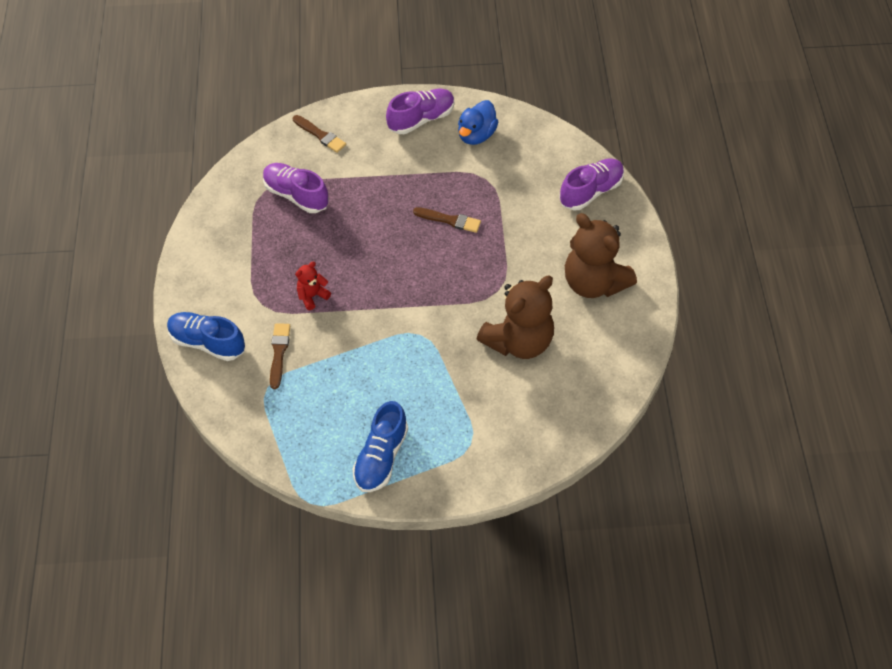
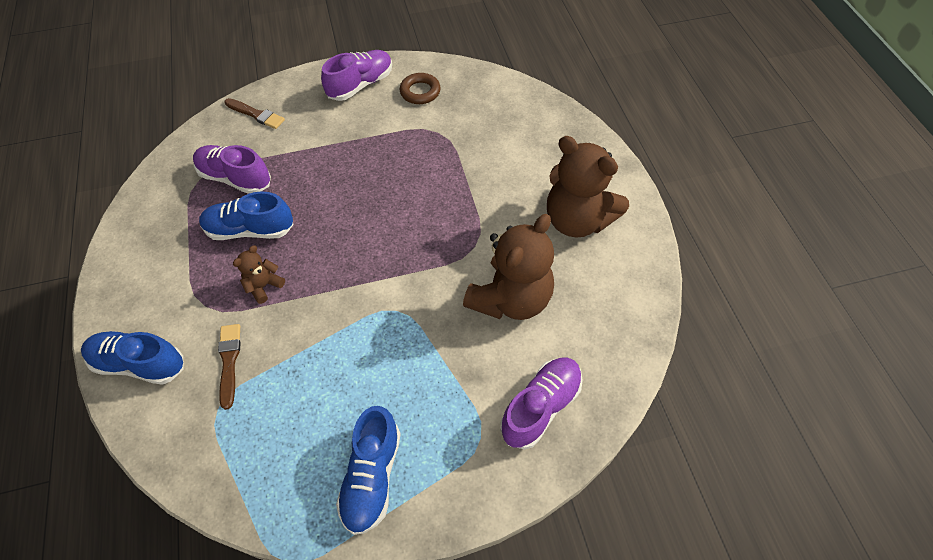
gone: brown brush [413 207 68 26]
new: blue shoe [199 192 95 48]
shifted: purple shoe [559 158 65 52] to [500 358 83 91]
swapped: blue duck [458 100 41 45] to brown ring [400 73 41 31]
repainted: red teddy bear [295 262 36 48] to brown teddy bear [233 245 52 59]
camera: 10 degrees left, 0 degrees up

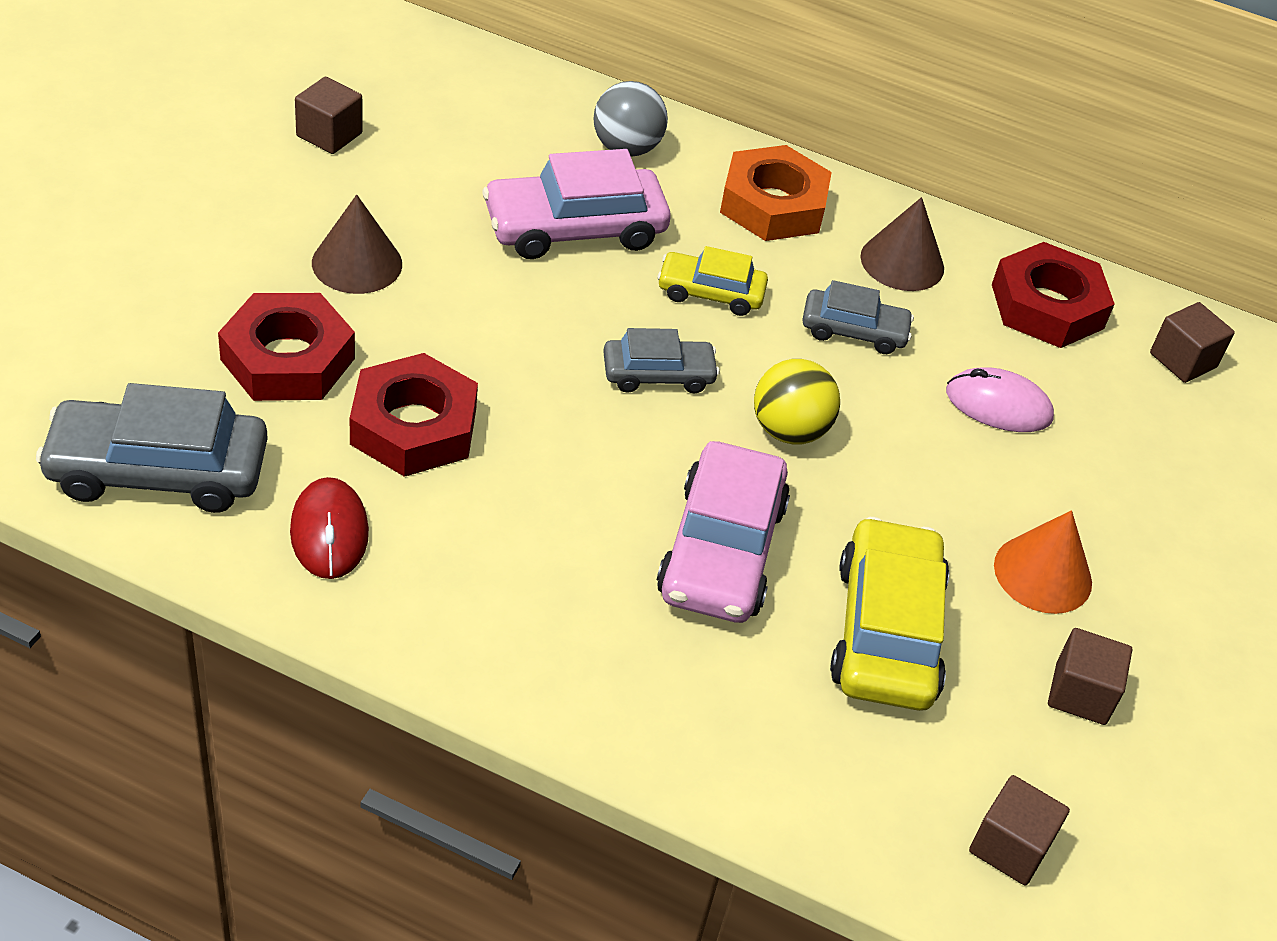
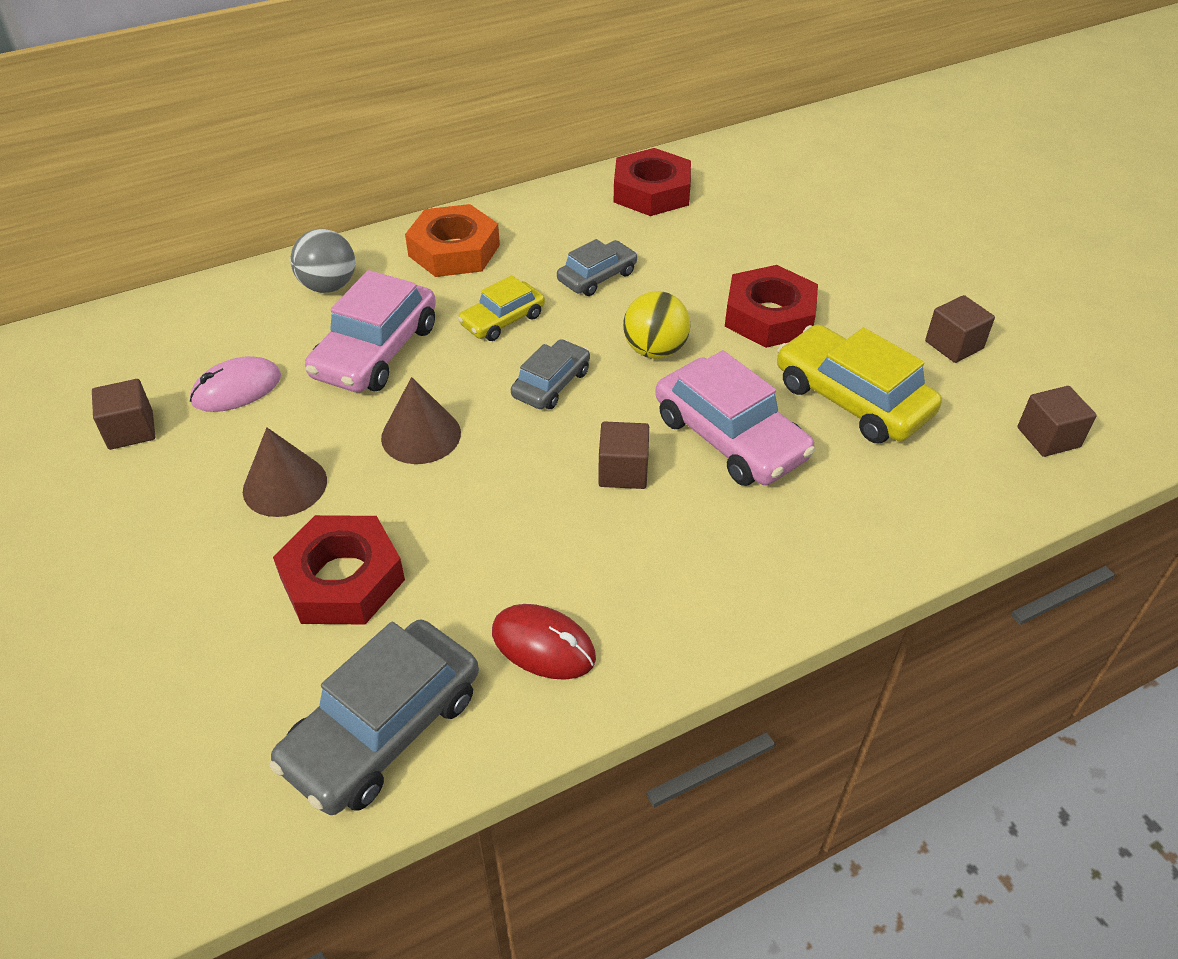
gone: orange cone [994 510 98 104]
shifted: brown cone [861 197 83 94] to [381 377 80 87]; brown cube [1150 302 85 81] to [598 421 51 68]; red nut [350 353 128 124] to [725 265 93 83]; pink mouse [946 367 108 65] to [190 356 91 56]
camera: 45 degrees left, 0 degrees up

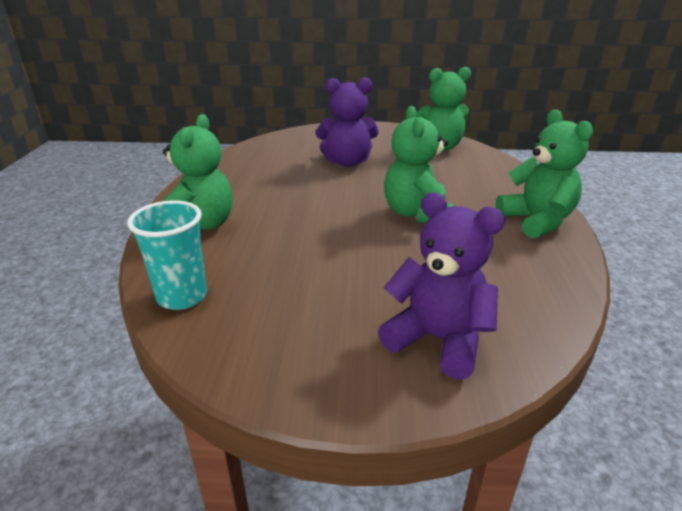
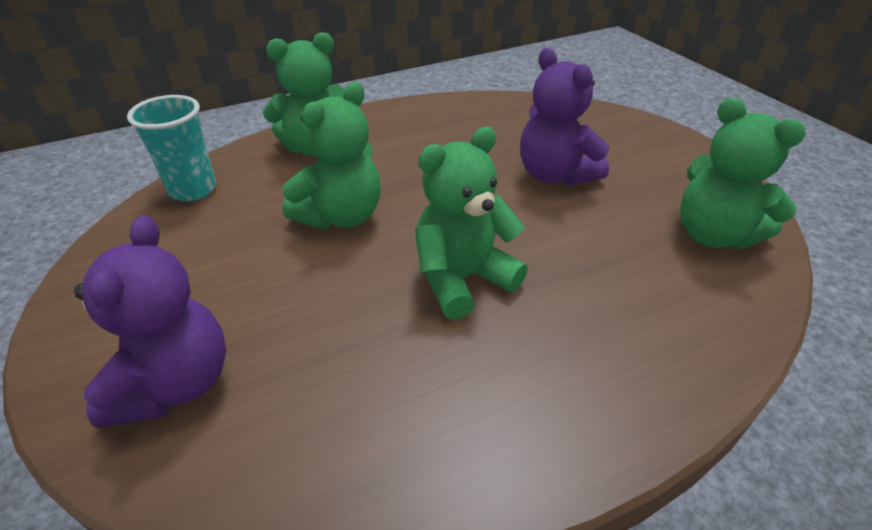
shifted: green teddy bear [495 110 98 128] to [282 82 99 147]
camera: 60 degrees right, 10 degrees up

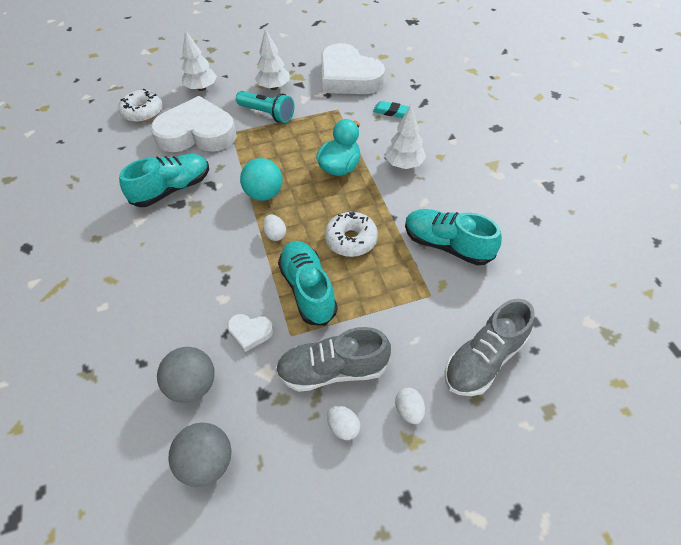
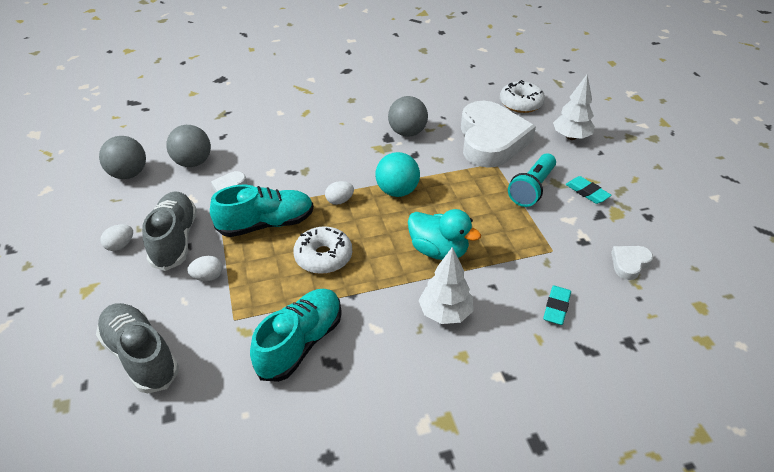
shifted: white egg [395 388 30 36] to [187 256 36 25]
swapped: white tree [255 28 35 62] to turquoise eraser [566 176 46 28]; turquoise shoe [119 154 90 53] to grey ball [388 96 40 41]
scaled: white heart [321 43 64 51] = [611 246 42 34] x0.42
camera: 90 degrees right, 10 degrees down

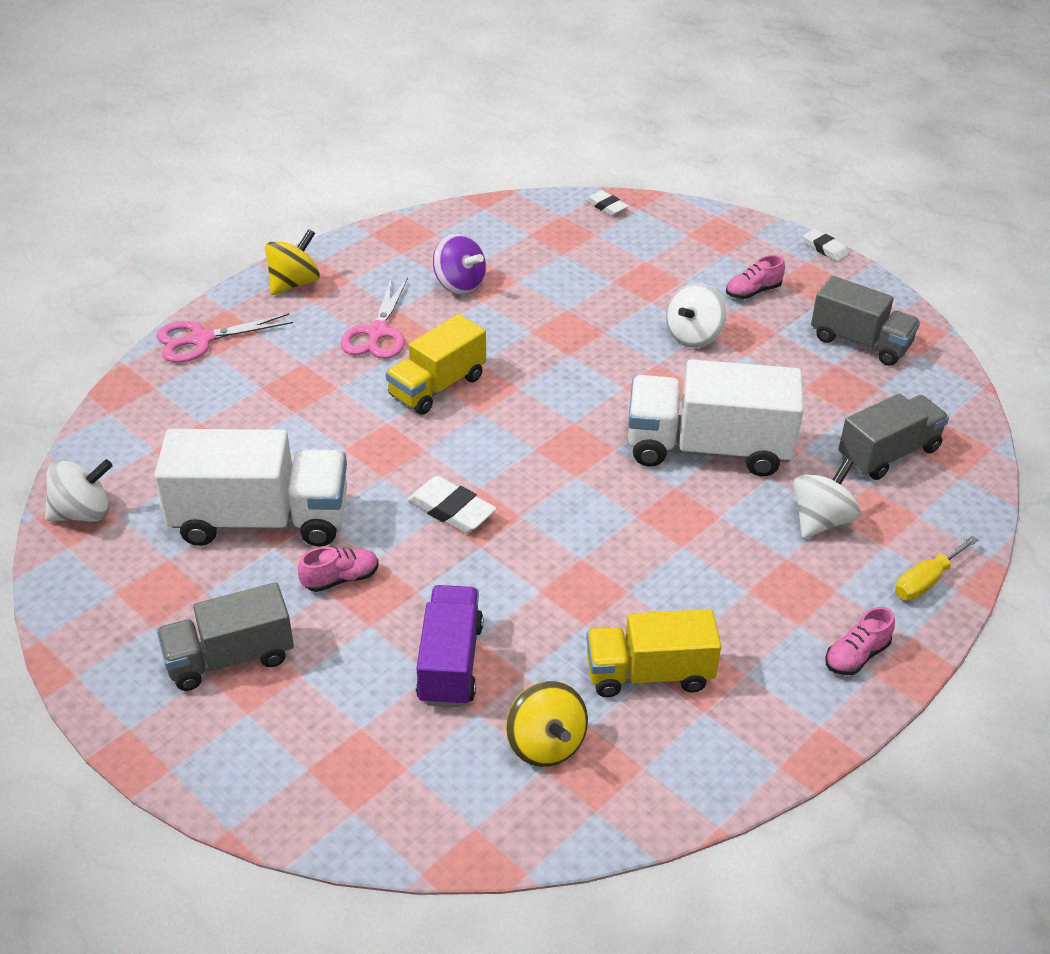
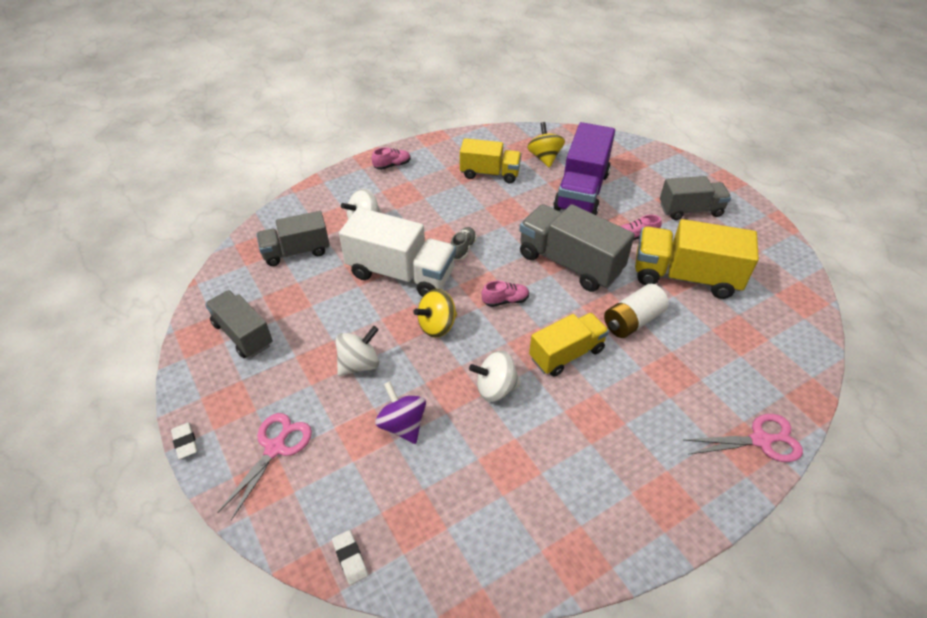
gone: yellow screwdriver [895 535 83 65]
new: grey shoe [451 227 26 33]; white battery [604 284 65 54]
shifted: yellow spinning top [265 229 55 66] to [414 289 43 49]; purple spinning top [433 233 53 62] to [375 381 51 63]; pink shoe [726 255 59 44] to [482 280 47 27]; pink scissors [341 277 67 82] to [217 413 95 107]; white spinning top [45 459 68 62] to [469 350 52 52]
swapped: white eraser [407 476 90 57] to grey truck [519 204 116 88]
repainted: white truck [154 429 193 118] to yellow truck [635 219 124 80]
scaled: purple truck [416 585 68 122] = [553 122 62 93] x1.53
camera: 165 degrees left, 5 degrees up

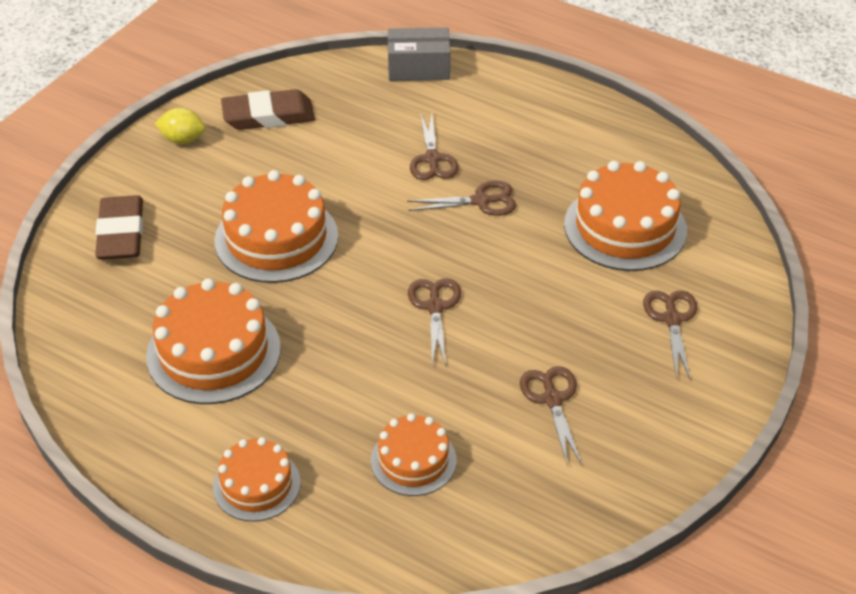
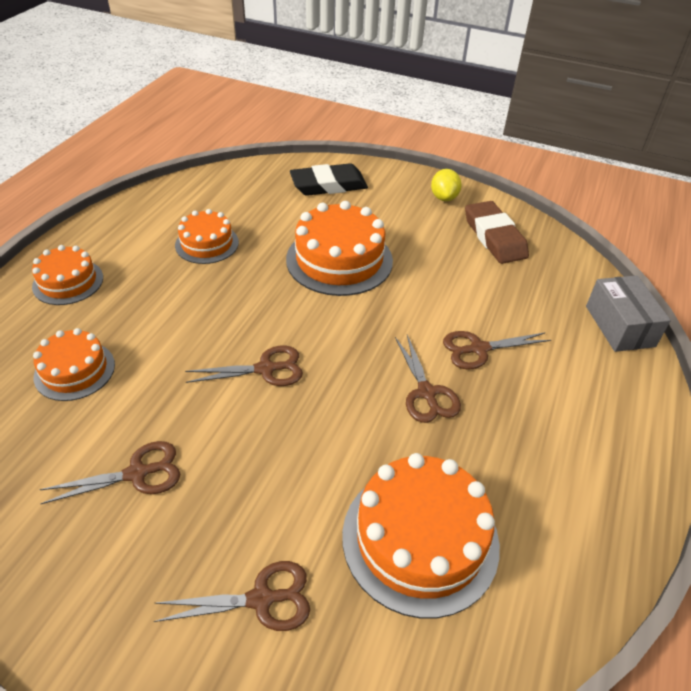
repainted: brown eraser [95 195 48 65] to black eraser [290 163 78 33]
scaled: orange cake [146 279 135 125] = [175 209 64 55] x0.60
camera: 80 degrees right, 0 degrees up

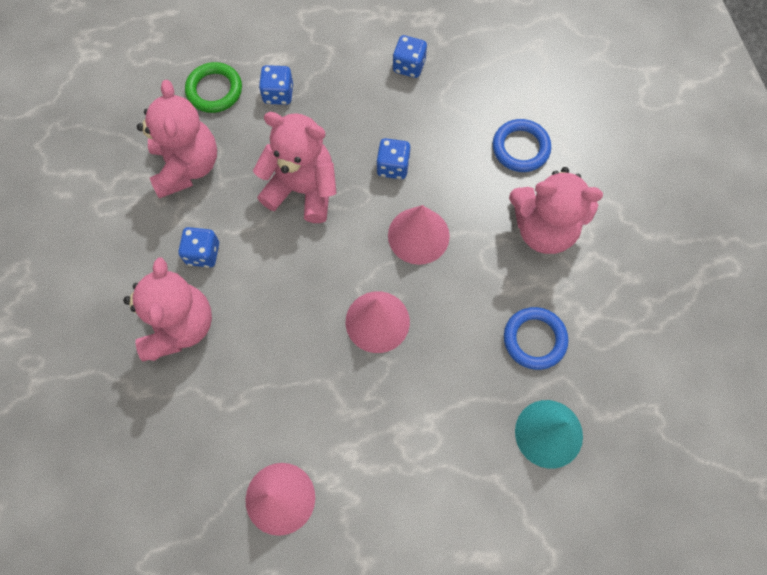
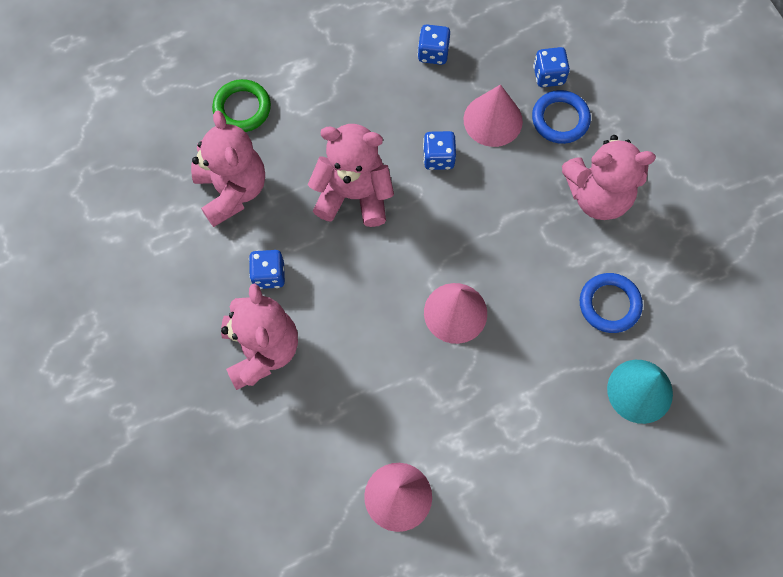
shifted: blue dice [259 65 34 40] to [533 47 37 40]; pink cone [388 205 62 60] to [463 85 60 62]
camera: 10 degrees left, 0 degrees up

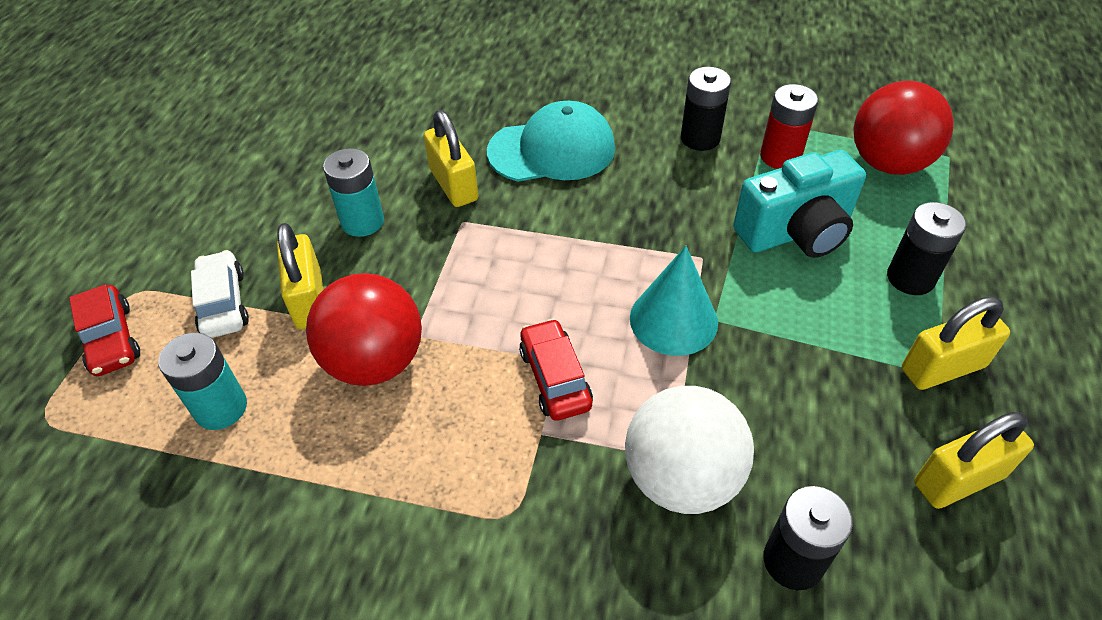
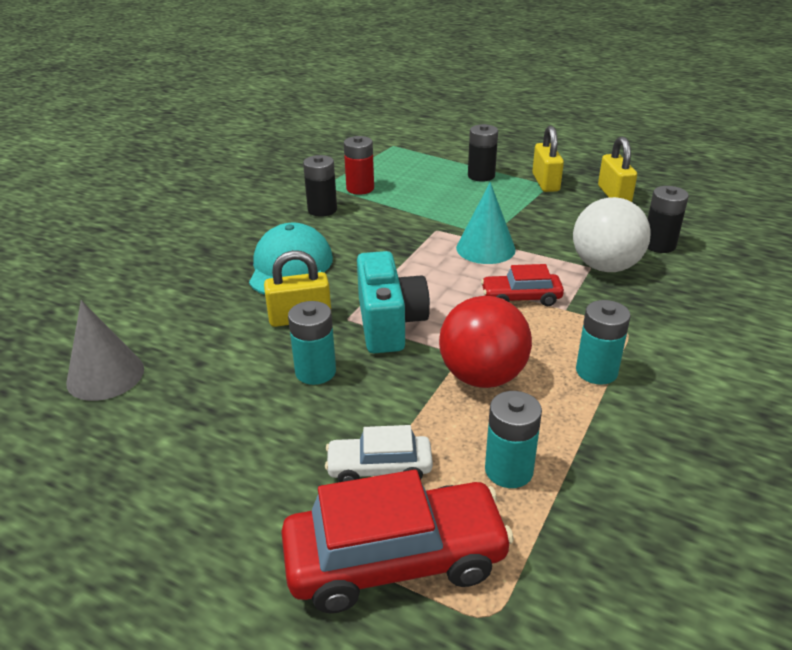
gone: red ball [853 81 101 94]; yellow padlock [277 223 46 106]
new: grey cone [66 300 78 101]; turquoise battery [576 300 55 85]
shifted: turquoise camera [733 150 133 108] to [357 251 73 102]
scaled: red car [69 284 71 92] = [281 470 233 143] x1.83
camera: 75 degrees left, 15 degrees down

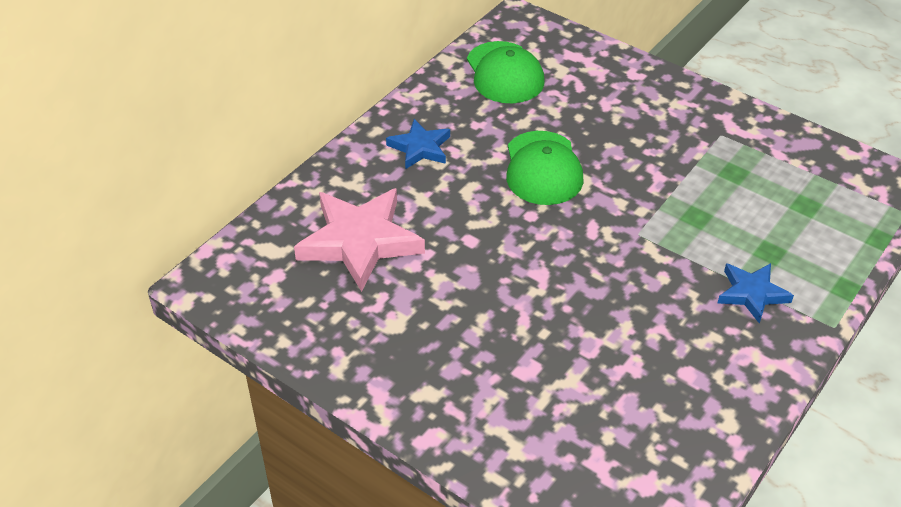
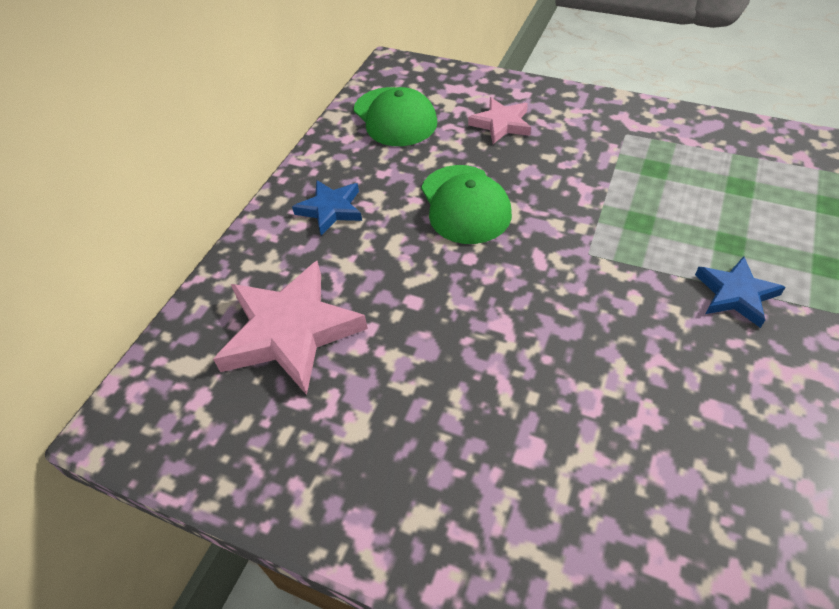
new: pink star [468 97 63 47]
camera: 10 degrees left, 5 degrees up

